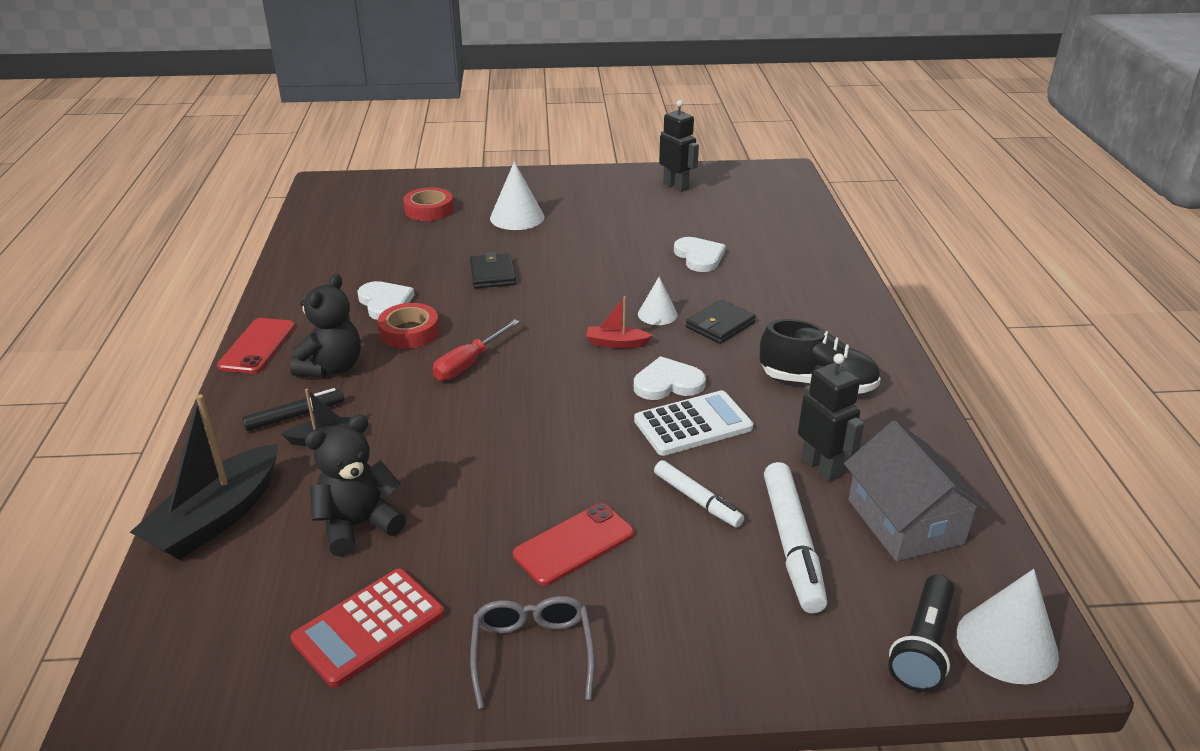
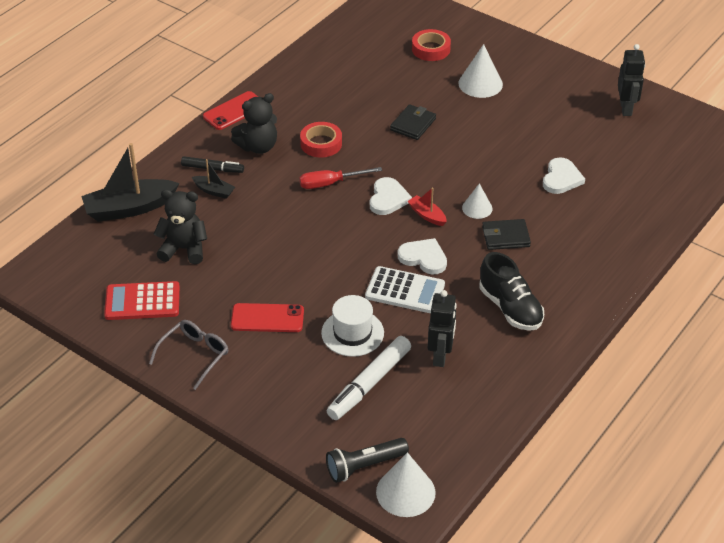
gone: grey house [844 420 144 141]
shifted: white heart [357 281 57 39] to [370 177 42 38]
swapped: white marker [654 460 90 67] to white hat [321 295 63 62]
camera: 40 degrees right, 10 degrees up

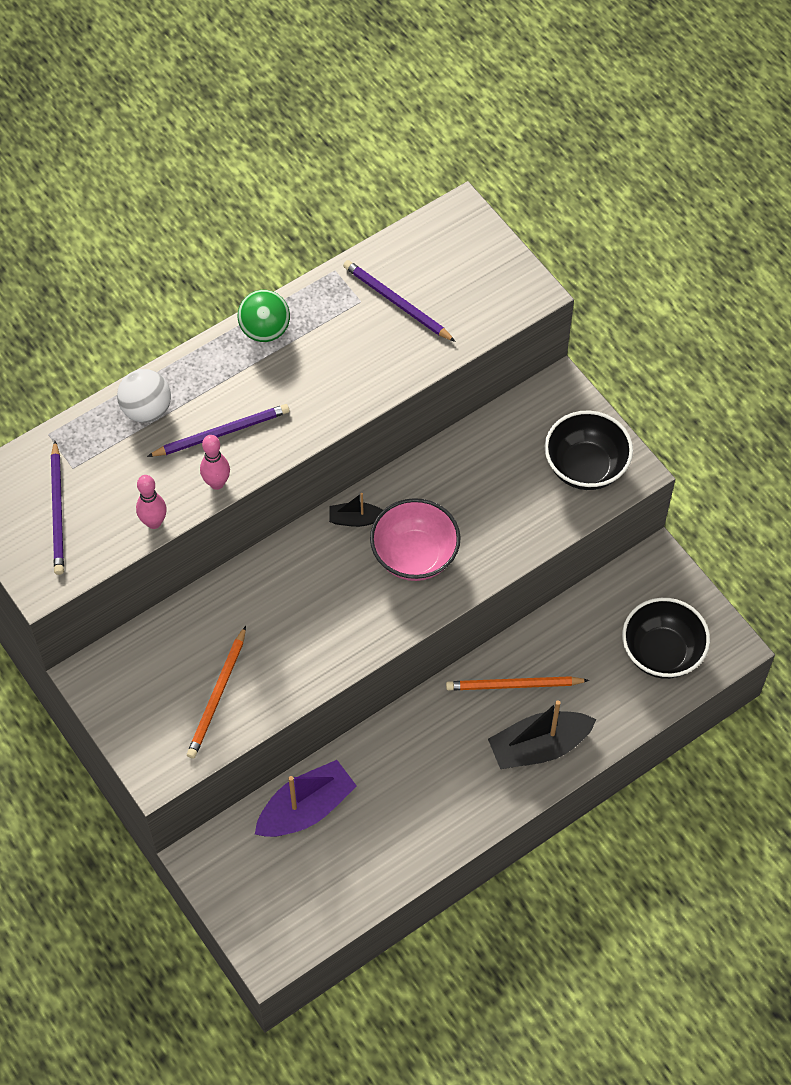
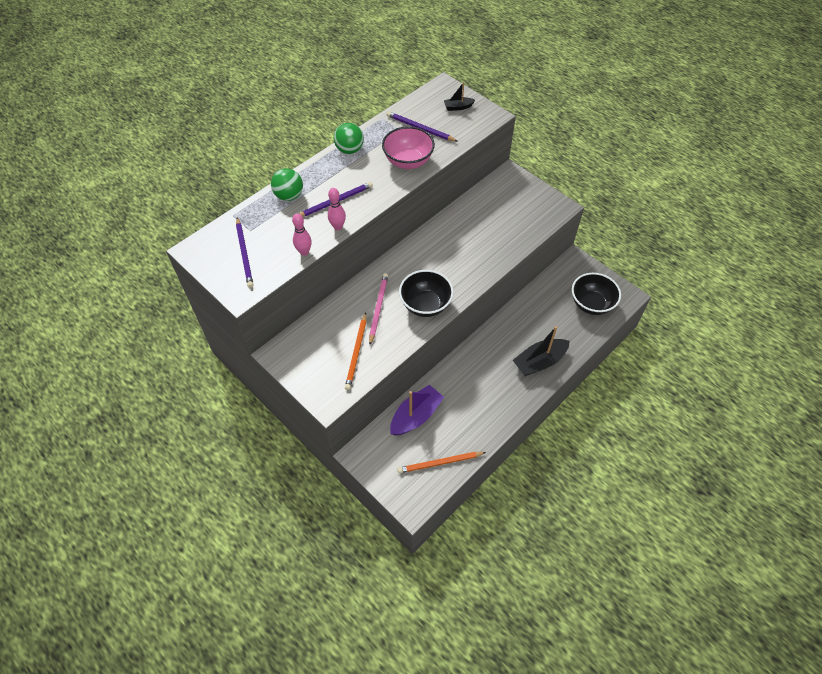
new: pink pencil [369 273 19 72]
shifted: black bowl [545 410 88 80] to [399 270 55 47]; black boat [329 493 54 34] to [444 82 31 29]; pink bowl [370 498 90 83] to [382 126 53 43]; orange pencil [446 676 143 14] to [398 452 88 21]
repainted: white ball [117 369 54 54] to green ball [271 168 32 33]
camera: 10 degrees left, 5 degrees down

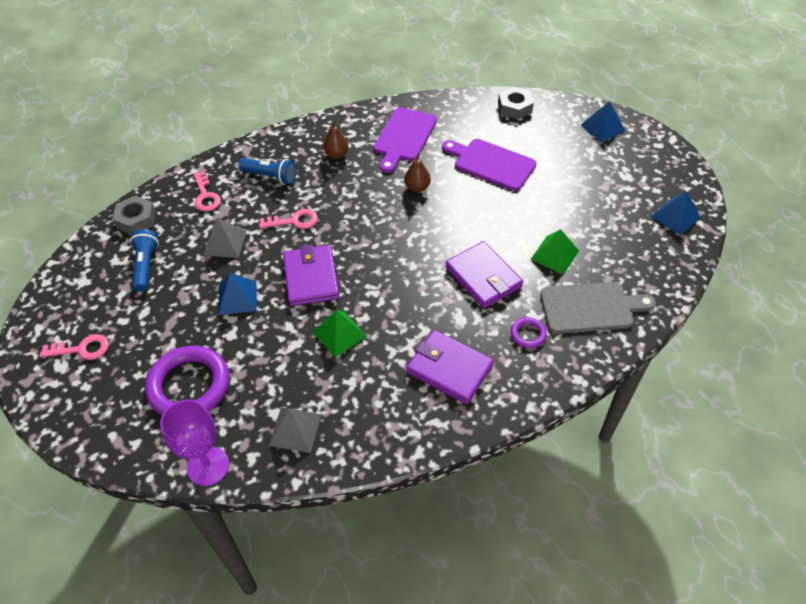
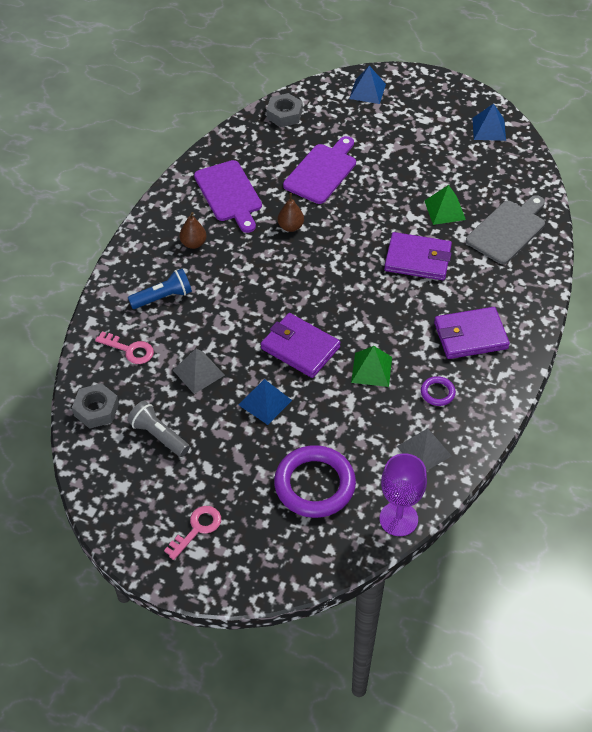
gone: pink key [259 209 59 20]
shifted: purple ring [510 317 37 31] to [421 376 35 30]
repainted: blue flashlight [130 229 29 63] to grey flashlight [127 401 63 56]
rotated: purple cutting board [442 139 95 52] = [283 136 73 68] 135 degrees clockwise
camera: 45 degrees left, 0 degrees up

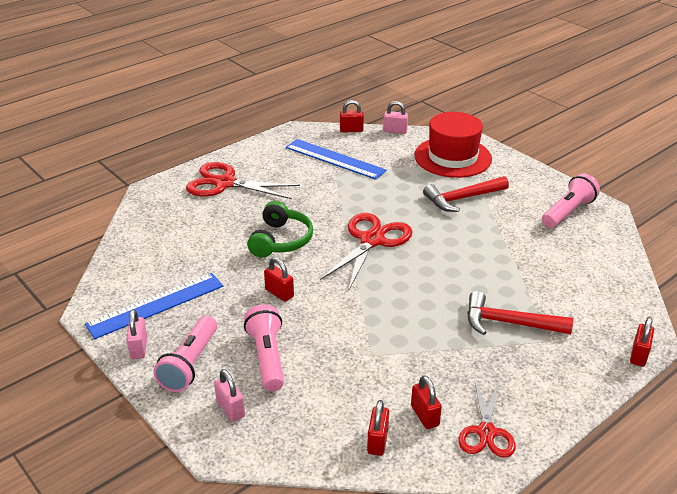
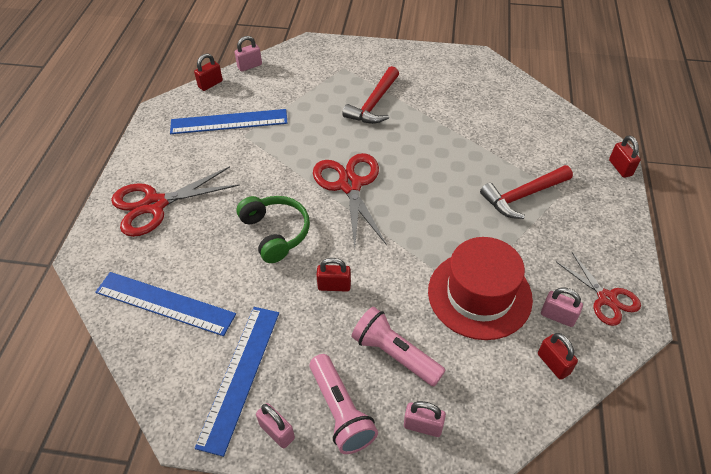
gone: pink flashlight [542 173 58 55]
new: blue ruler [95 272 141 64]
shifted: red hat [415 112 77 66] to [428 237 105 103]
repainted: red padlock [411 375 31 54] to pink padlock [541 288 42 39]
camera: 40 degrees left, 15 degrees up

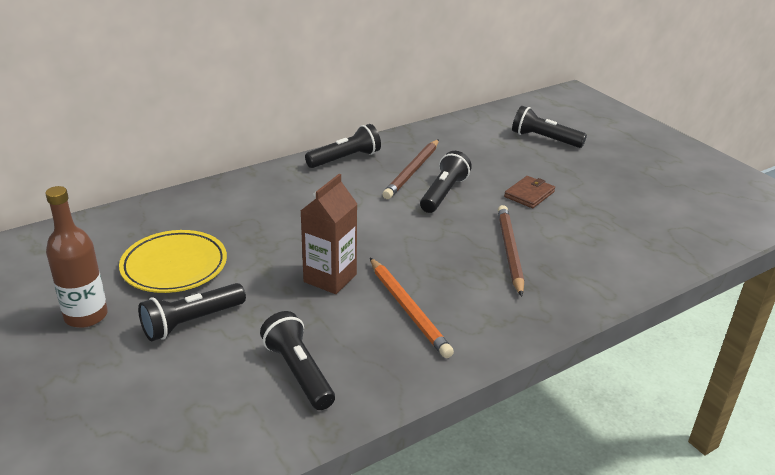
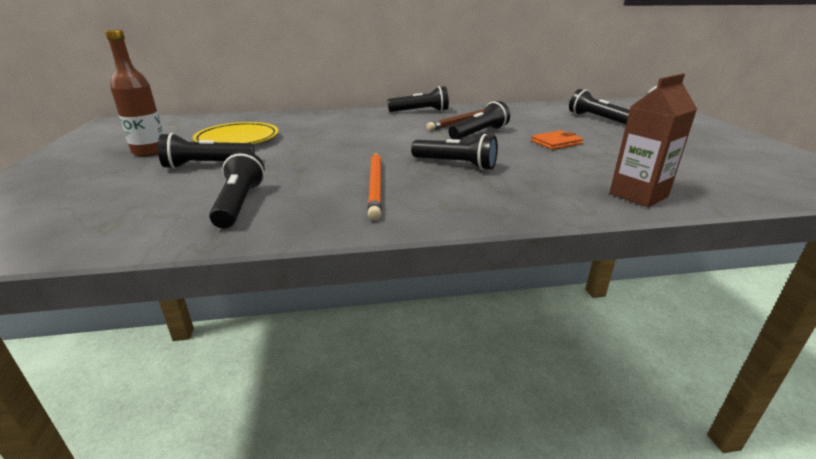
gone: brown pencil [498 205 26 92]
new: black flashlight [411 134 87 36]
shifted: brown carton [301 174 56 120] to [609 73 88 134]
repainted: brown wallet [504 176 51 32] to orange wallet [531 130 52 20]
camera: 25 degrees right, 5 degrees down

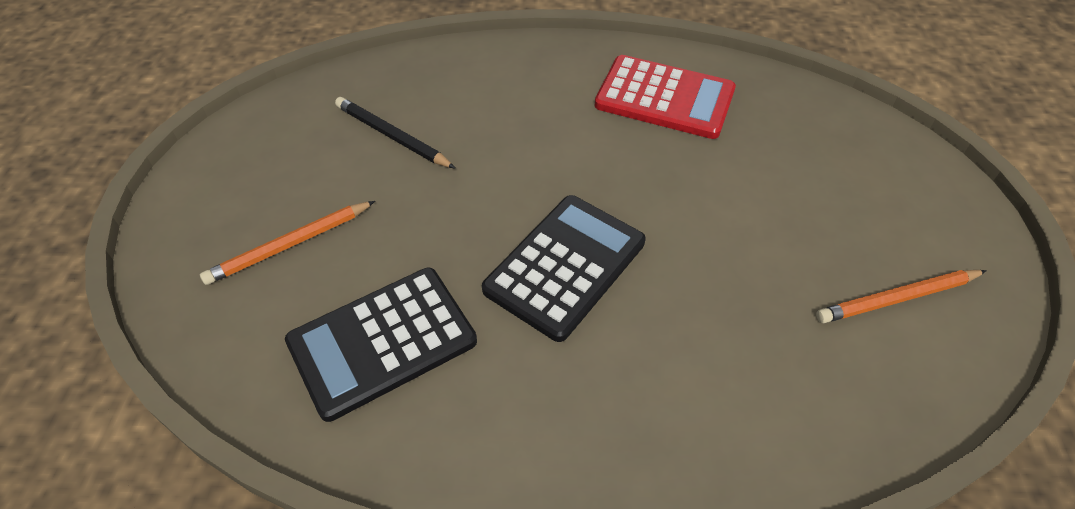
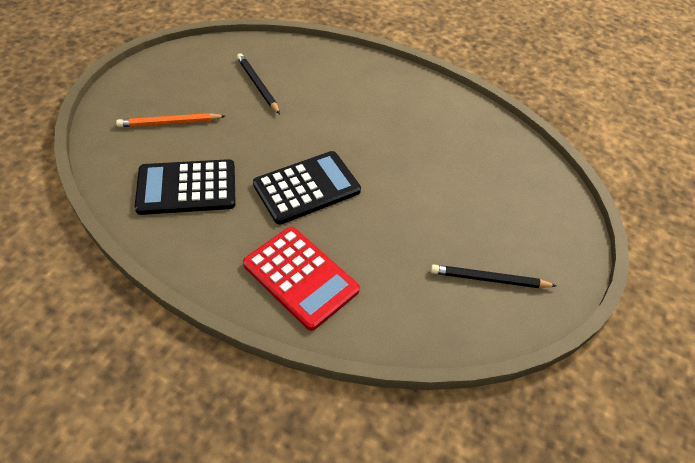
shifted: red calculator [595 55 141 84] to [243 227 117 104]
repainted: orange pencil [816 270 171 53] to black pencil [431 264 126 24]
camera: 20 degrees right, 0 degrees up

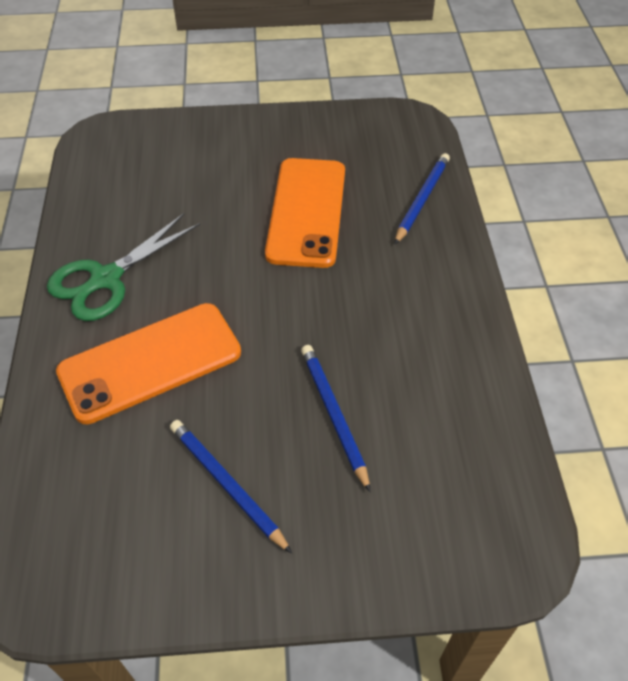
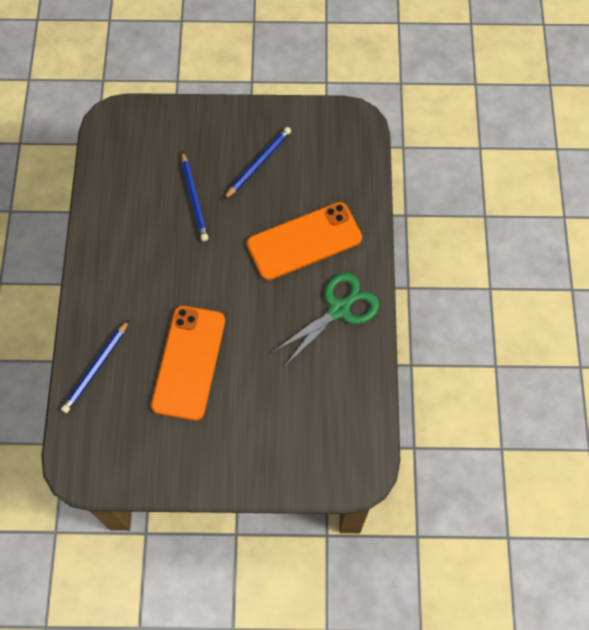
rotated: blue pencil [170 420 122 134] = [224 127 67 72] 105 degrees counterclockwise
camera: 175 degrees left, 15 degrees up

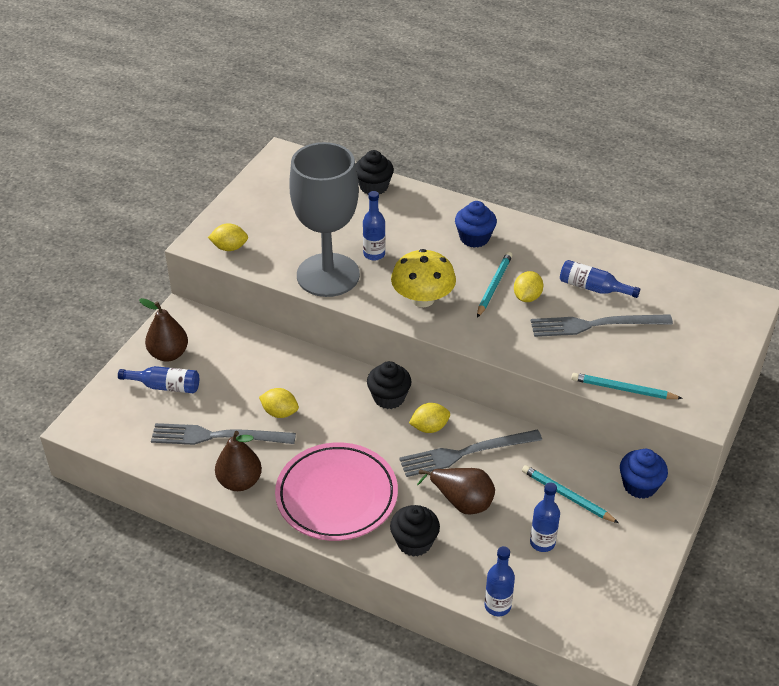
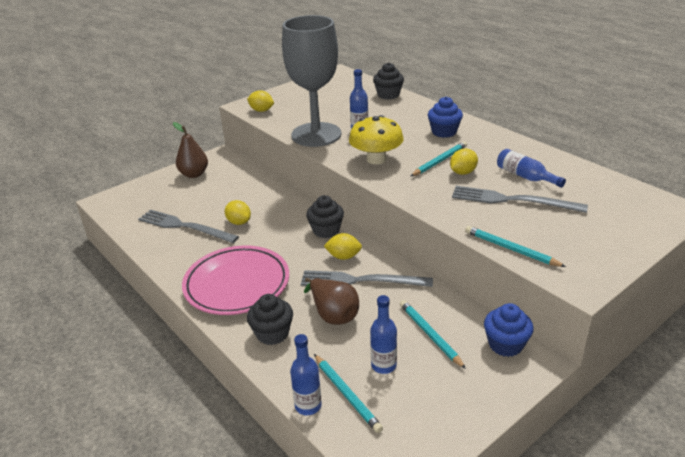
gone: blue bottle [118 366 81 27]; brown pear [215 431 47 60]
new: turquoise pencil [314 354 69 79]
camera: 25 degrees right, 10 degrees down

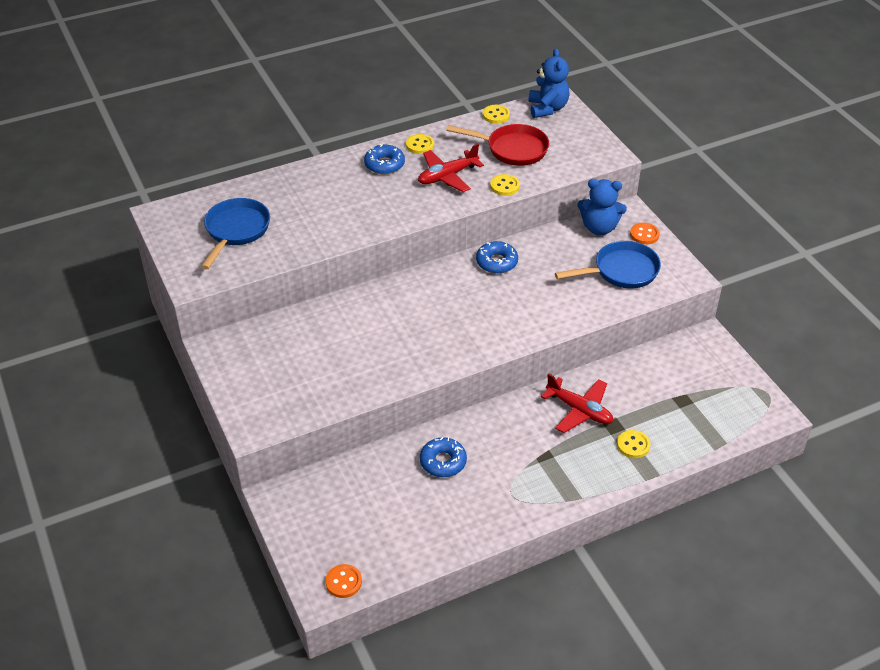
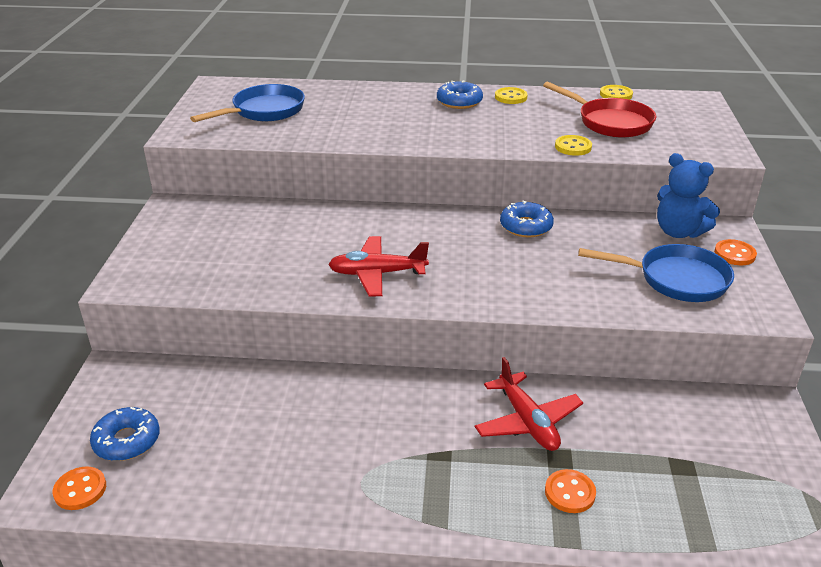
gone: blue teddy bear [528 48 41 70]
shifted: red plane [418 144 66 48] to [328 236 101 61]; blue donut [420 437 47 40] to [90 407 70 54]
repainted: yellow button [617 430 33 28] to orange button [545 469 51 44]
camera: 30 degrees right, 10 degrees down

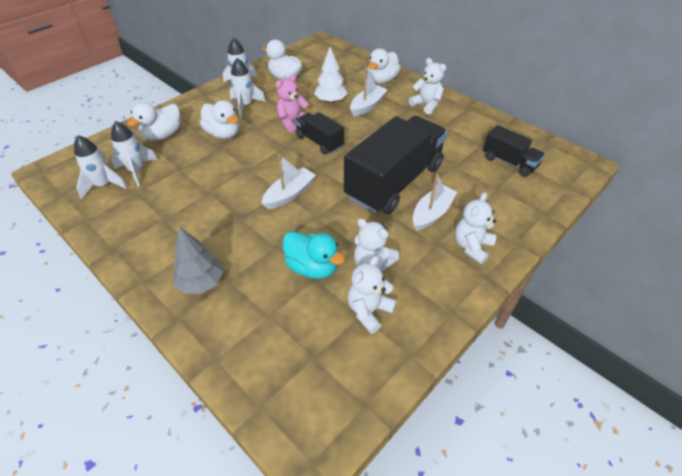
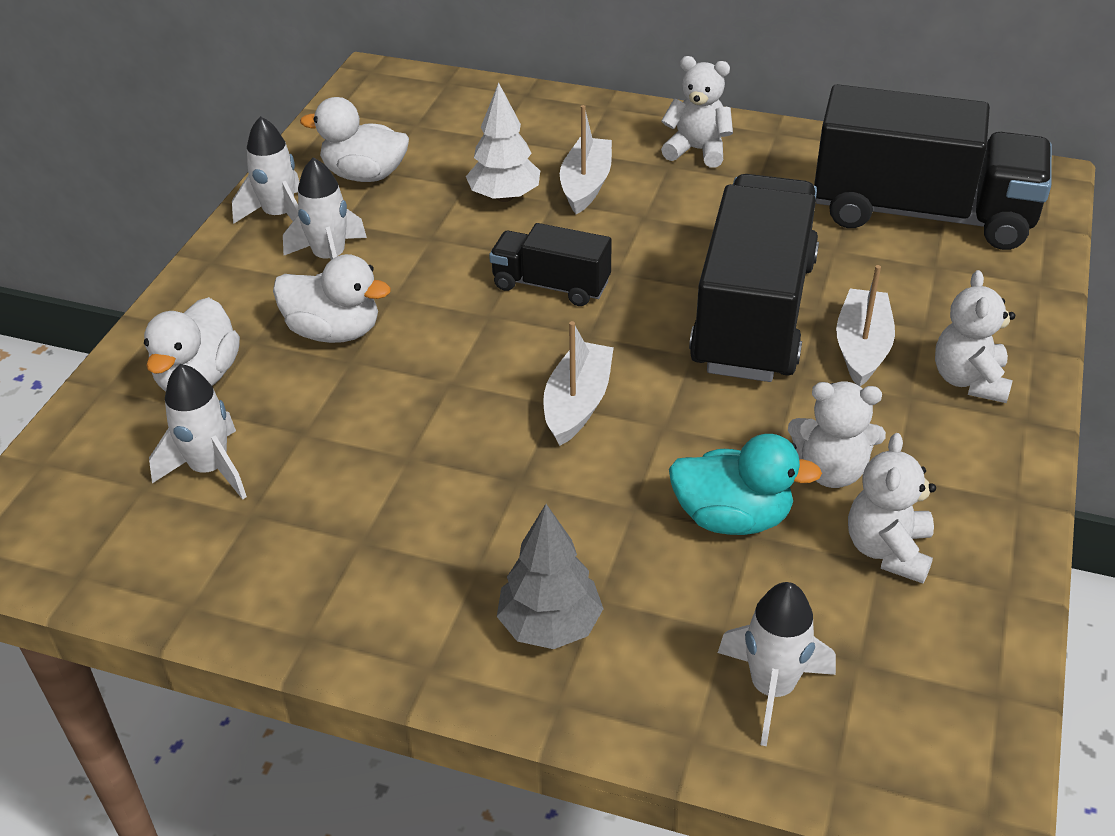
gone: white duck [368 49 33 35]; pink teddy bear [275 74 34 59]
shifted: white rocket [74 135 54 64] to [718 582 118 164]
scaled: black truck [483 125 62 52] = [814 84 238 166] x2.01
camera: 25 degrees left, 5 degrees down

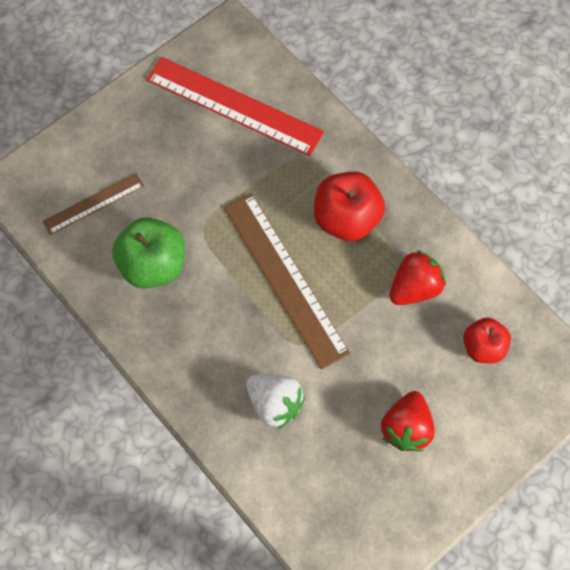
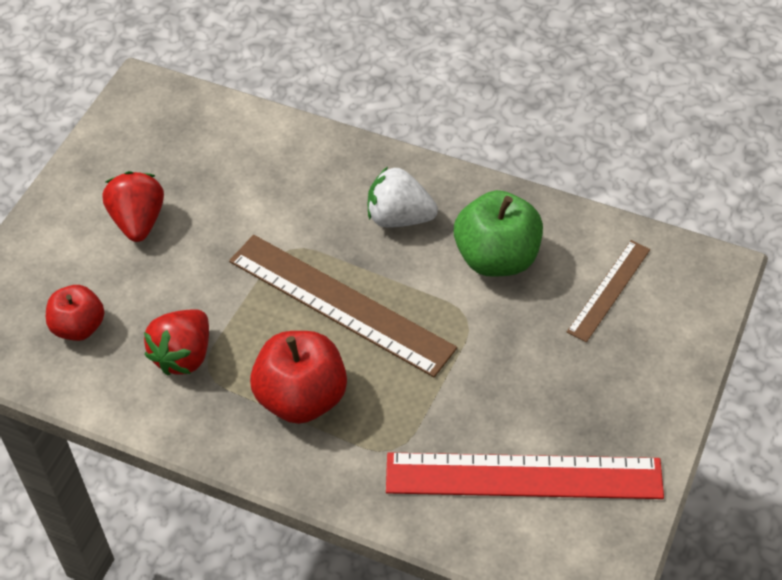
shifted: white strawberry [246 374 59 55] to [368 167 70 61]
camera: 155 degrees right, 15 degrees down

